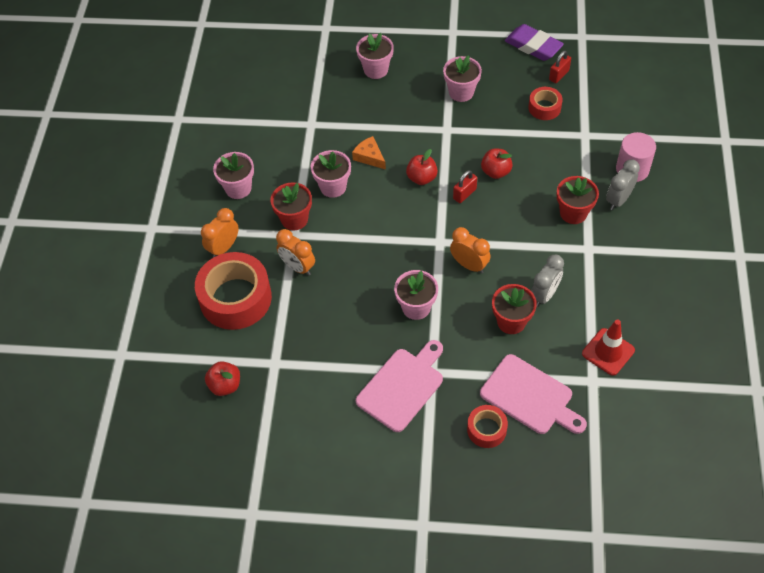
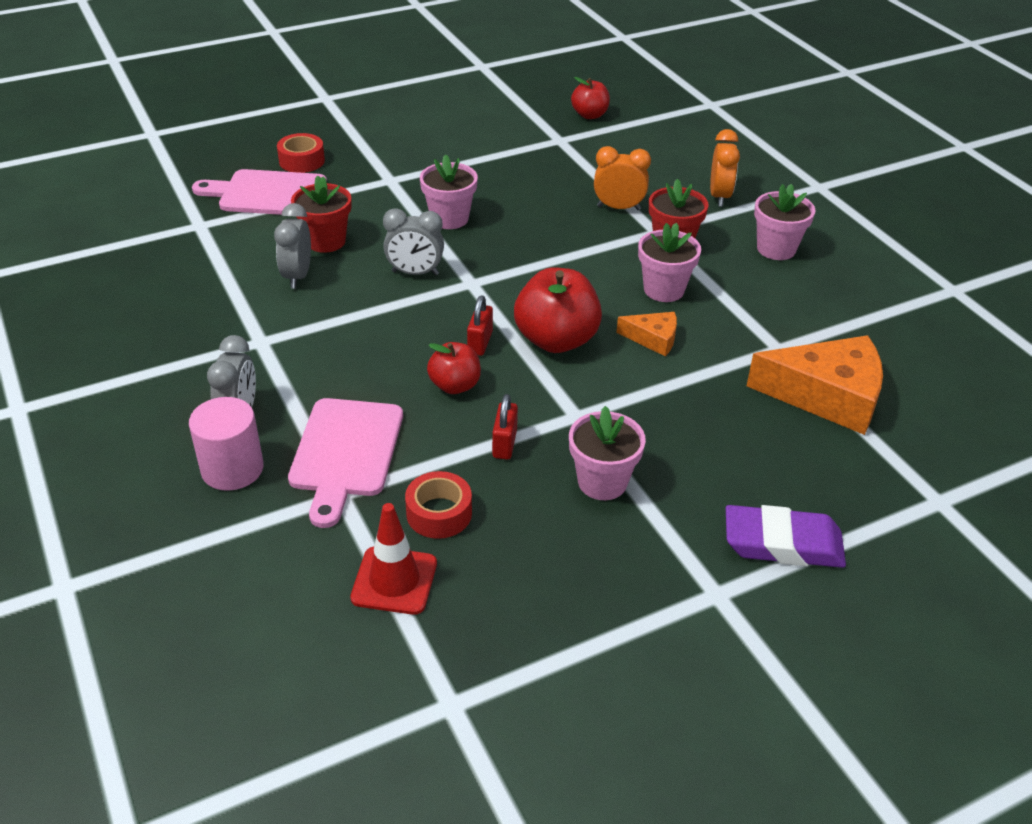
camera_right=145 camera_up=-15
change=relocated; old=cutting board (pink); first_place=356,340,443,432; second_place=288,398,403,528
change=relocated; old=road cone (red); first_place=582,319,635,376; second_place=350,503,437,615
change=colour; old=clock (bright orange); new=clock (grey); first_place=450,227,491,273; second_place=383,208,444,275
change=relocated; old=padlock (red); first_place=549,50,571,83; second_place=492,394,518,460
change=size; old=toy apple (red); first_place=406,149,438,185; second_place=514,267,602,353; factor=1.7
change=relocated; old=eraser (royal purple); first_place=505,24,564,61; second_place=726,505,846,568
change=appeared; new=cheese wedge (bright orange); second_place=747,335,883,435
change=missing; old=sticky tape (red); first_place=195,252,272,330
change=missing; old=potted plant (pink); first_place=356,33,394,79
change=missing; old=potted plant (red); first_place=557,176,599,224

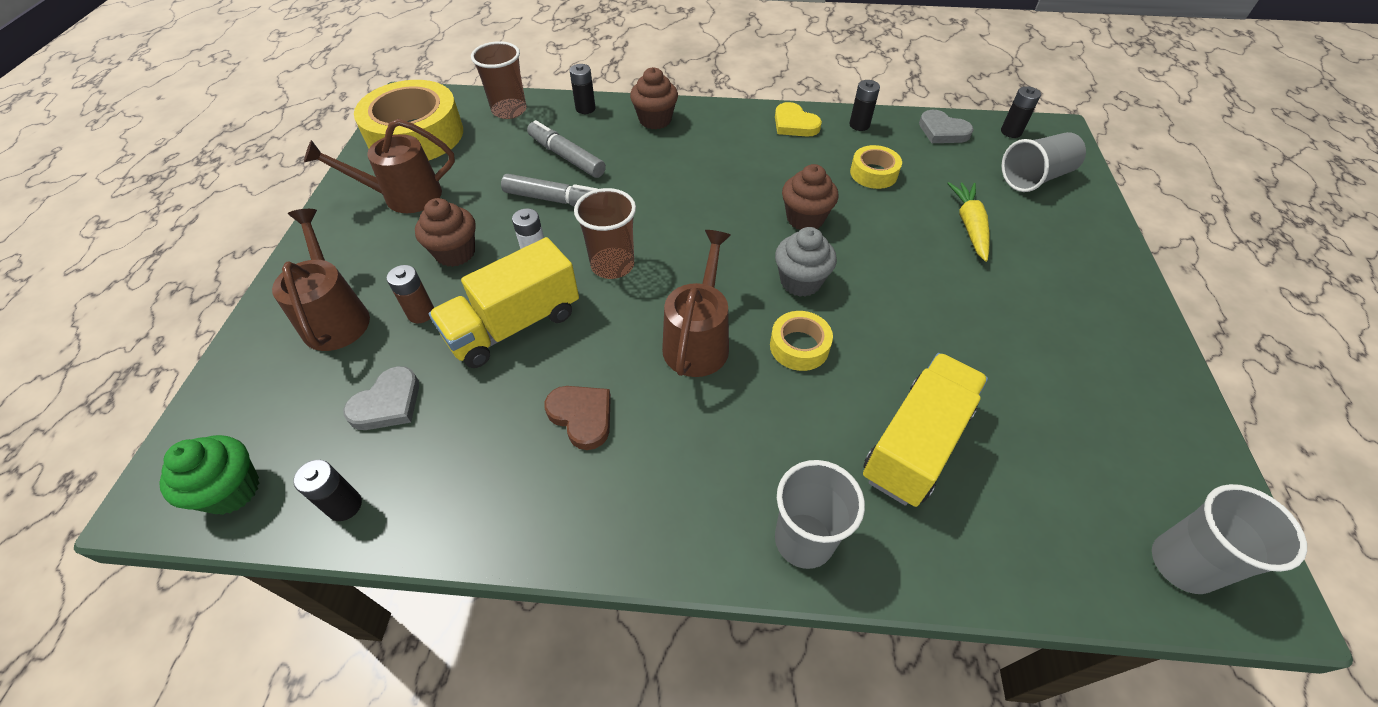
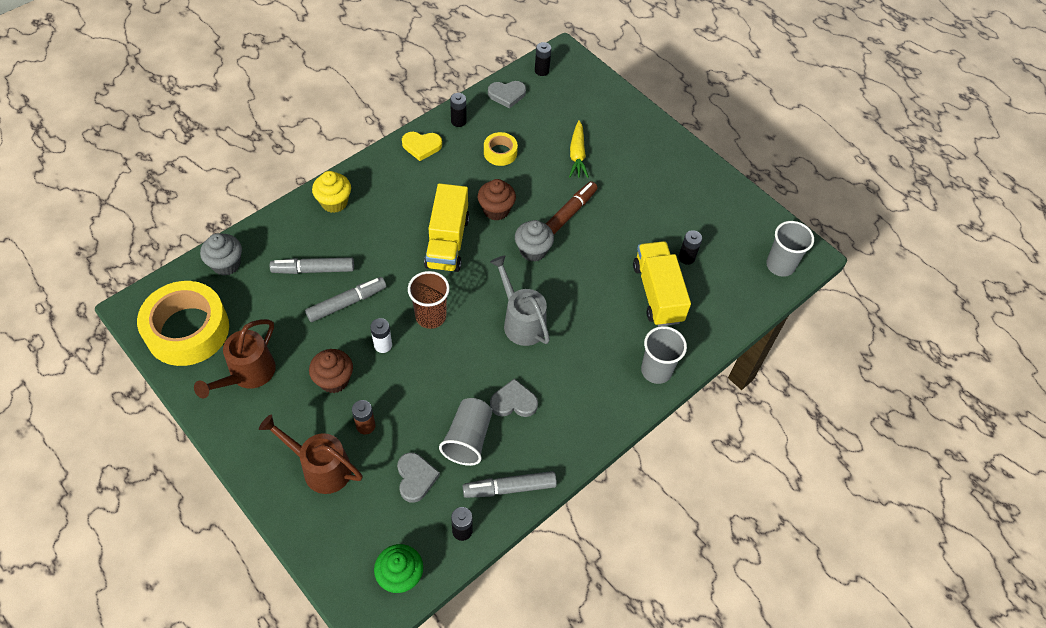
camera_right=-50 camera_up=5
change=exchanged; old=beaker (brown); new=cupcake (grey); first_place=471,41,527,119; second_place=200,233,242,276
change=colour; old=cupcake (brown); new=cupcake (golden); first_place=630,67,678,129; second_place=312,171,351,213
change=relocated; old=lorry (golden); first_place=429,237,579,368; second_place=424,183,470,272
change=relocated; old=beaker (grey); first_place=1001,132,1086,192; second_place=439,398,492,466
change=appeared; new=marker pen (grey); second_place=463,471,557,498
change=colour; old=watering pot (brown); new=watering pot (grey); first_place=662,230,731,377; second_place=490,255,550,346
change=colour; old=love heart (brown); new=love heart (grey); first_place=544,386,611,450; second_place=490,378,538,417
change=appeared; new=marker pen (brown); second_place=546,181,598,234
change=spun; old=toy carrot (golden); first_place=947,182,990,262; second_place=569,120,589,178; degrees=-135
change=relocated; old=battery (jet-black); first_place=569,64,596,114; second_place=679,230,702,265
change=missing; old=sticky tape (golden); first_place=770,311,833,371

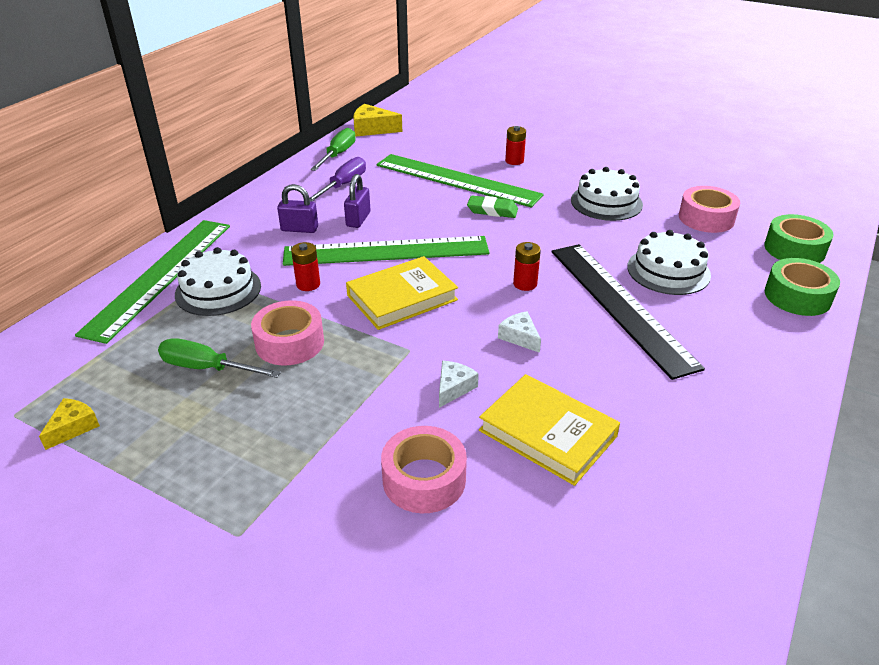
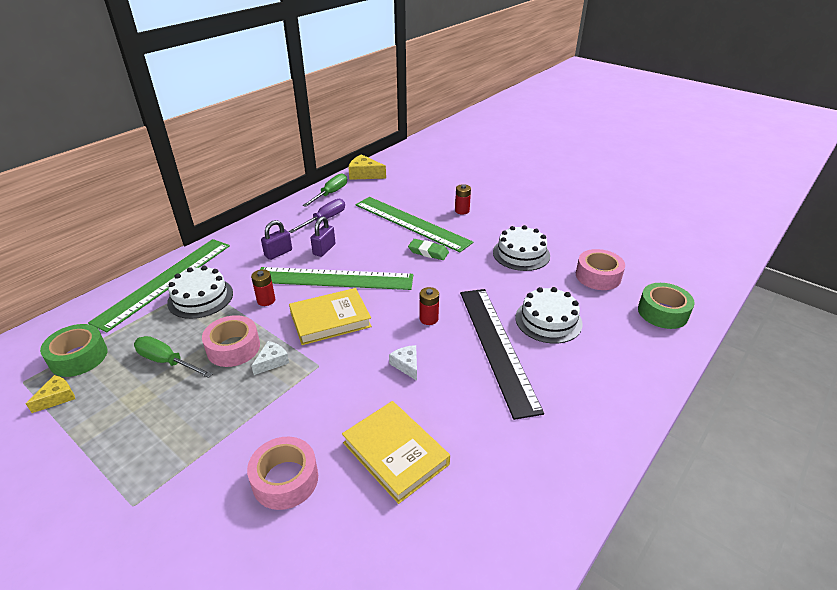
camera_right=10 camera_up=0
change=relocated; old=sticky tape (green); first_place=765,258,840,316; second_place=40,324,108,377
change=relocated; old=cheese wedge (pure white); first_place=439,361,479,408; second_place=251,341,289,375
change=spun; old=padlock (royal purple); first_place=277,184,318,233; second_place=261,220,292,260; degrees=-60

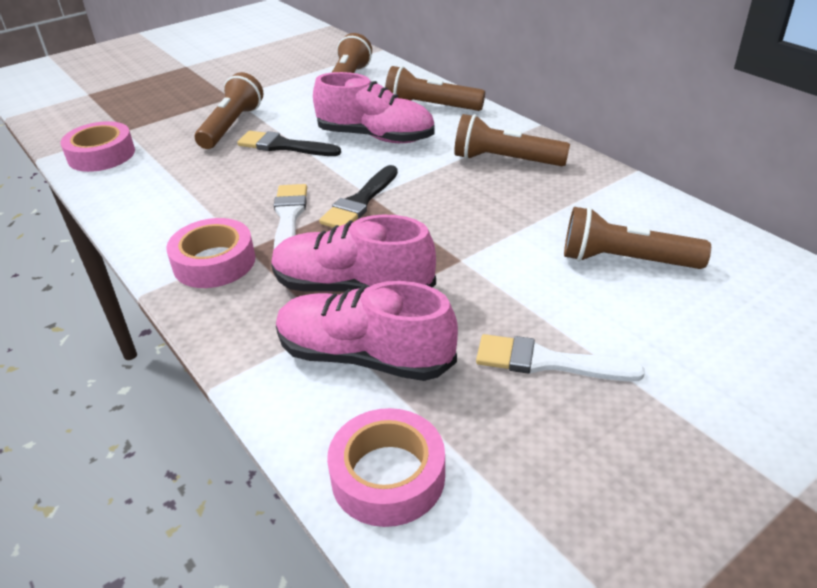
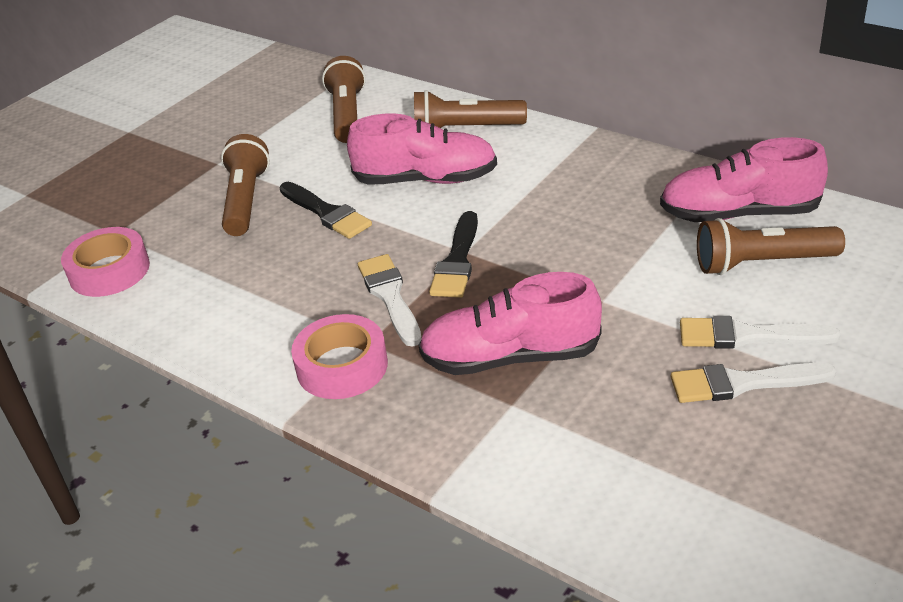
camera_right=-15 camera_up=0
change=spun; old=paintbrush (jet-black); first_place=237,131,341,156; second_place=280,182,372,239; degrees=-135
change=relocated; old=shoe (pink); first_place=276,281,458,381; second_place=660,137,828,222
change=appeared; new=paintbrush (pure white); second_place=680,316,841,349
change=missing; old=sticky tape (pink); first_place=327,408,445,527
change=missing; old=torch (brown); first_place=454,114,570,166

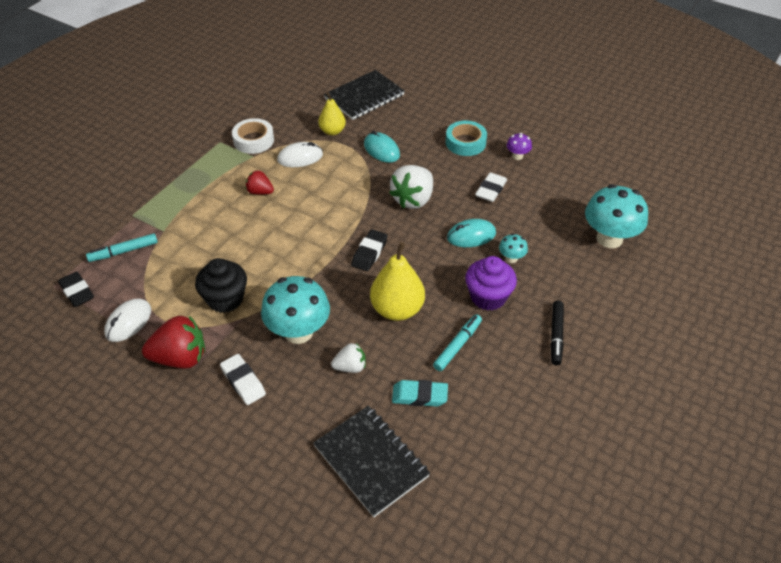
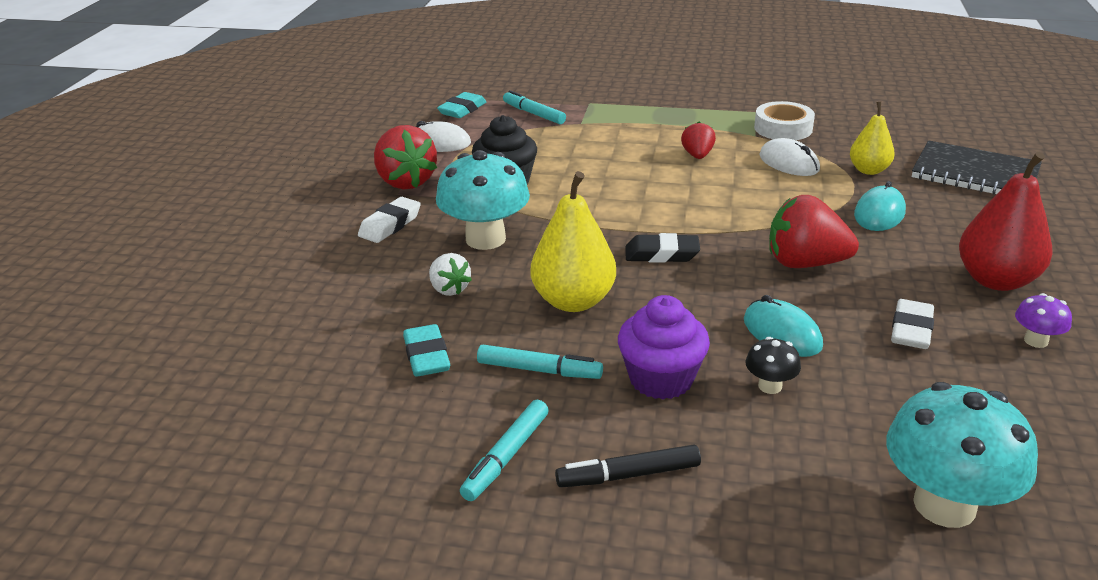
camera_right=70 camera_up=-15
change=colour; old=eraser (jet-black); new=eraser (turquoise); first_place=58,272,94,307; second_place=437,92,486,118
change=appeared; new=marker pen (turquoise); second_place=460,400,549,501
change=colour; old=mushroom (turquoise); new=mushroom (jet-black); first_place=499,233,528,263; second_place=745,337,801,394
change=colour; old=berry (pure white); new=berry (red); first_place=389,165,433,209; second_place=769,195,859,268
change=spun; old=eraser (pure white); first_place=475,172,507,202; second_place=891,299,934,349; degrees=-75
change=exchanged; old=sticky tape (turquoise); new=pear fruit (red); first_place=446,121,487,156; second_place=959,152,1053,291
change=missing; old=notepad (jet-black); first_place=313,405,430,517

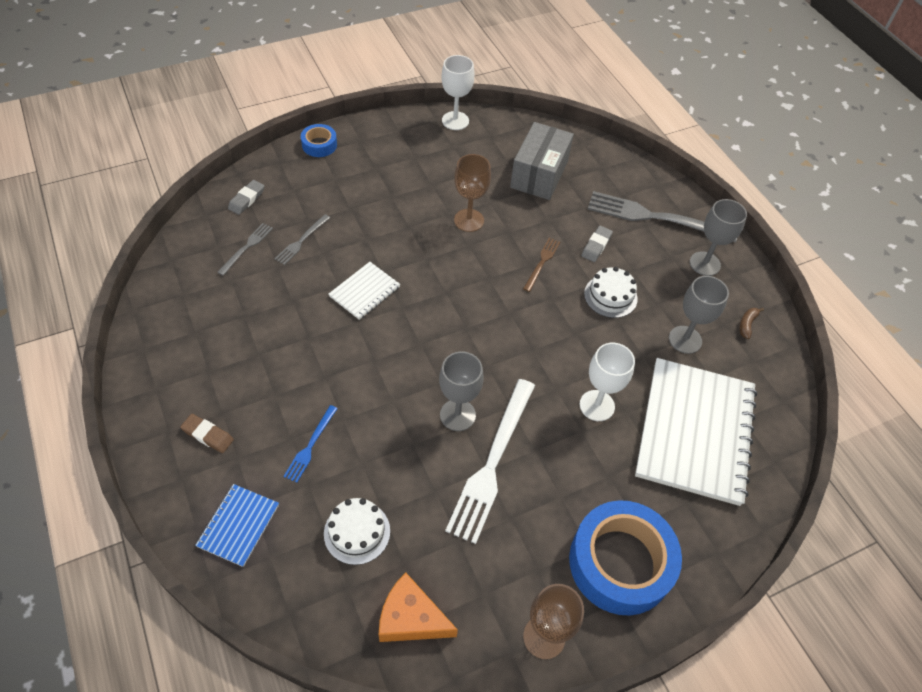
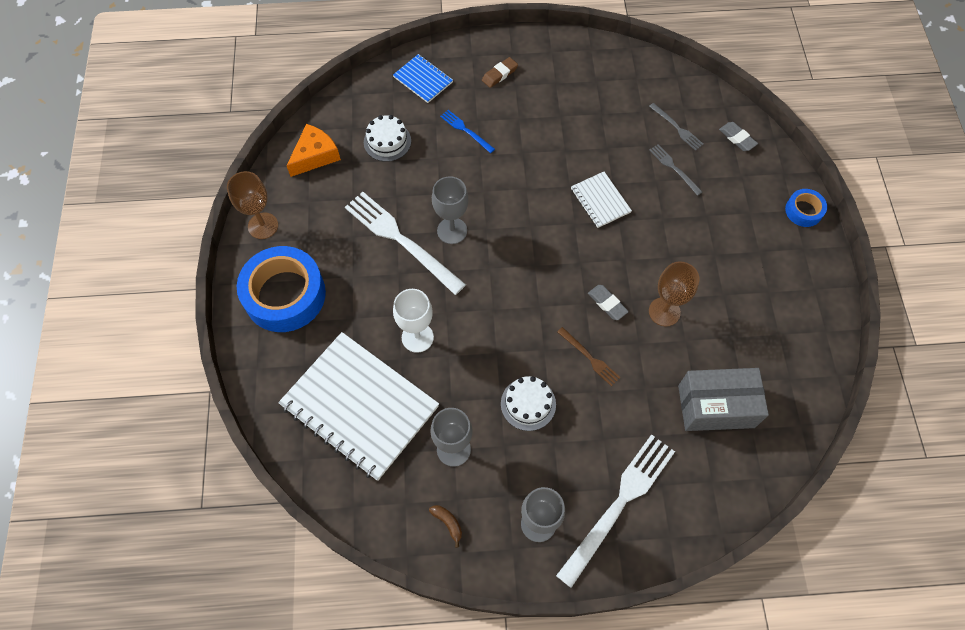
camera_right=115 camera_up=10
change=colour; old=table fork (grey); new=table fork (pure white); first_place=588,191,737,242; second_place=556,434,675,588
change=relocated; old=eraser (grey); first_place=581,226,613,262; second_place=588,285,629,320
change=spun; old=box (grey); first_place=510,122,574,200; second_place=678,368,769,431; degrees=-45
change=missing; old=chalice (pure white); first_place=441,55,475,130

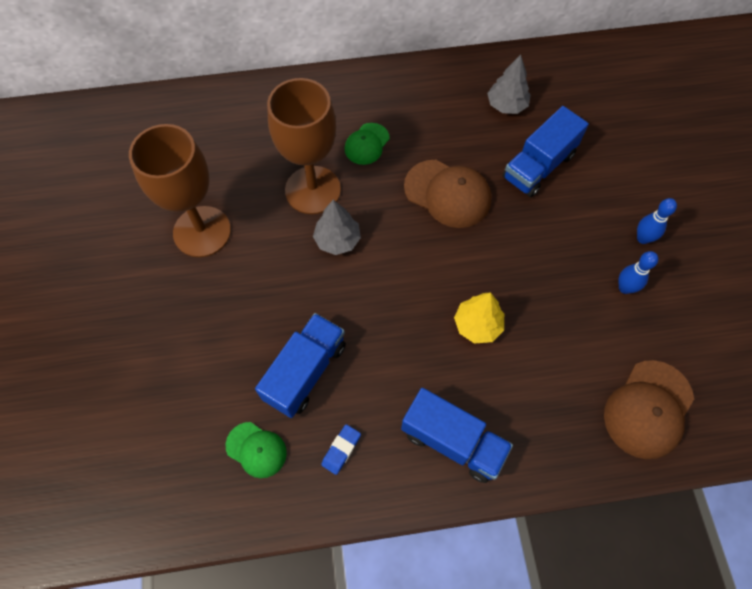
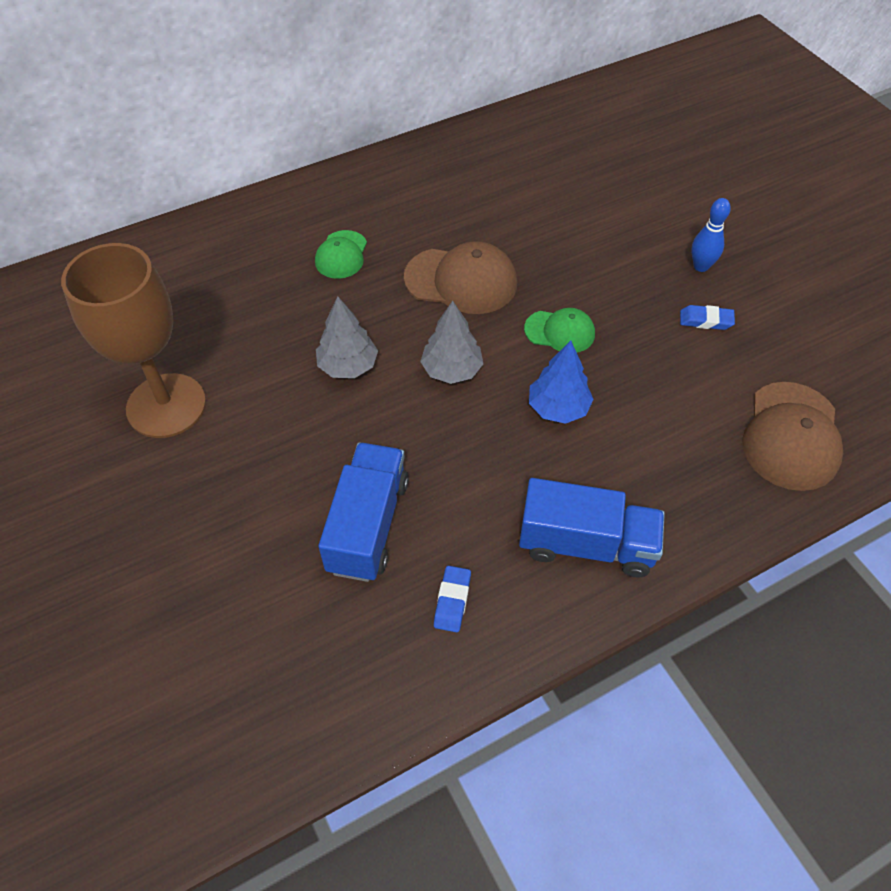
camera_right=-20 camera_up=-10
change=relocated; old=fir tree (grey); first_place=487,55,531,114; second_place=420,301,483,384
change=relocated; old=baseball cap (green); first_place=226,422,287,478; second_place=524,308,595,353
change=colour; old=fir tree (golden); new=fir tree (blue); first_place=454,293,504,344; second_place=529,340,594,424
change=exchanged; old=bowling pin (blue); new=eraser (blue); first_place=618,251,658,294; second_place=680,305,735,330
change=missing; old=chalice (brown); first_place=267,78,341,214
change=missing; old=lorry (blue); first_place=502,106,589,197

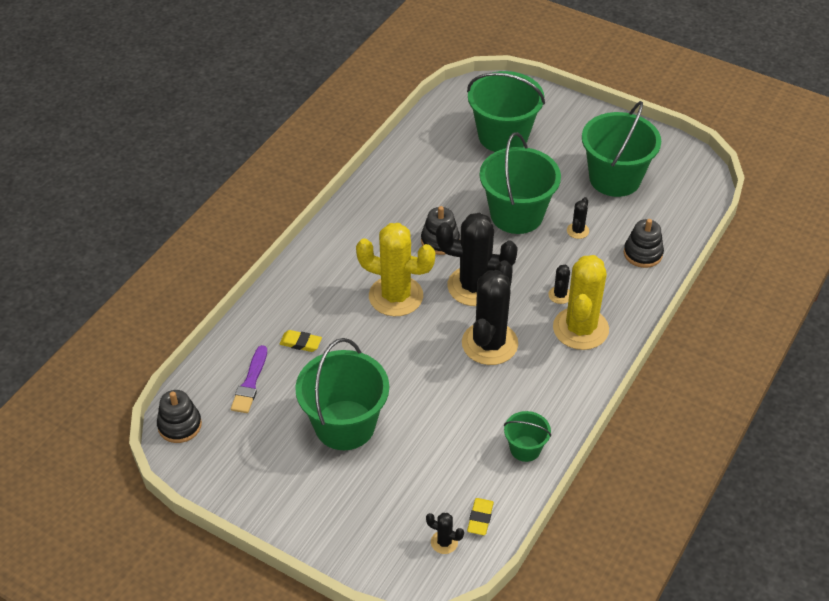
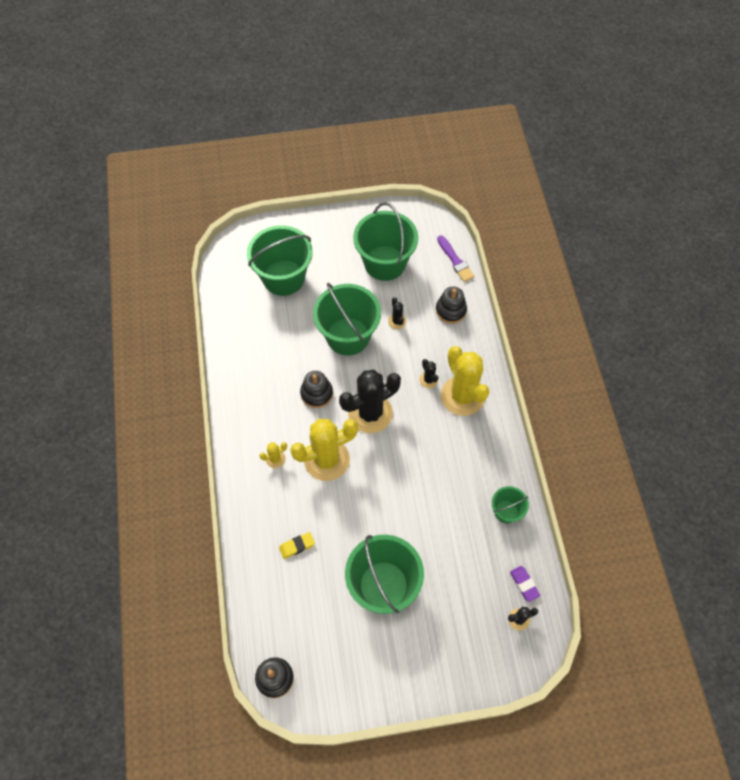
camera_right=-40 camera_up=15
change=appeared; new=saguaro cactus (golden); second_place=259,442,287,468
change=relocated; old=paintbrush (royal purple); first_place=231,345,267,413; second_place=437,235,475,282
change=colour; old=eraser (golden); new=eraser (royal purple); first_place=467,498,494,535; second_place=510,566,540,602
change=missing; old=saguaro cactus (jet-black); first_place=462,260,518,365

